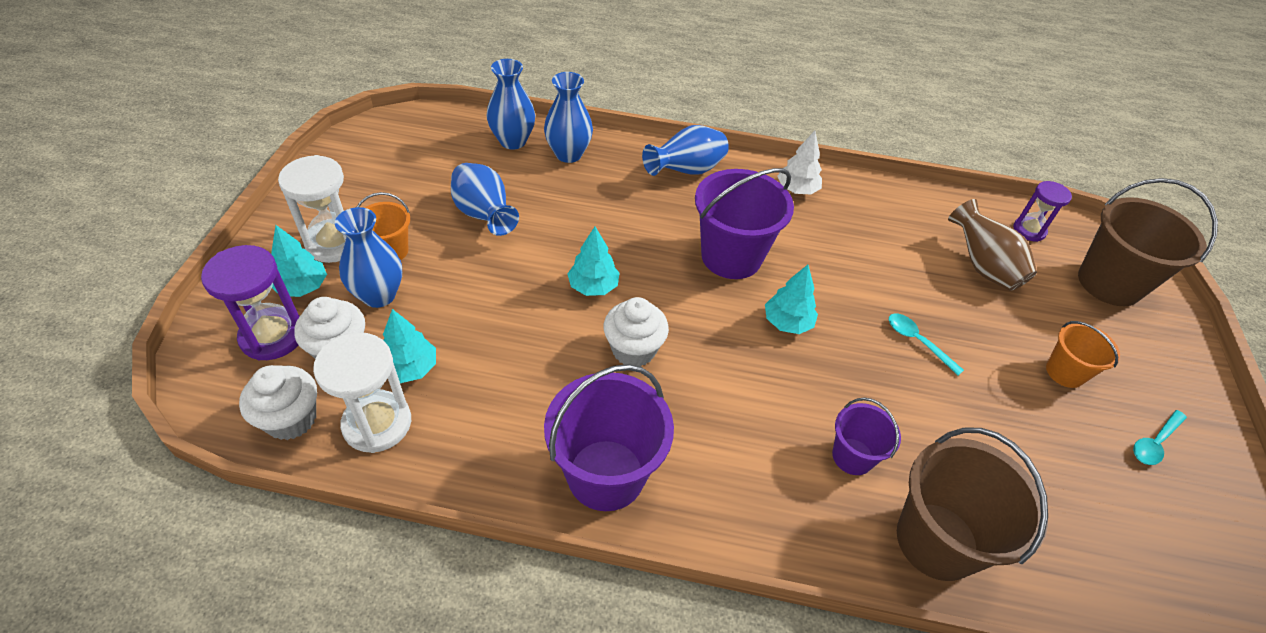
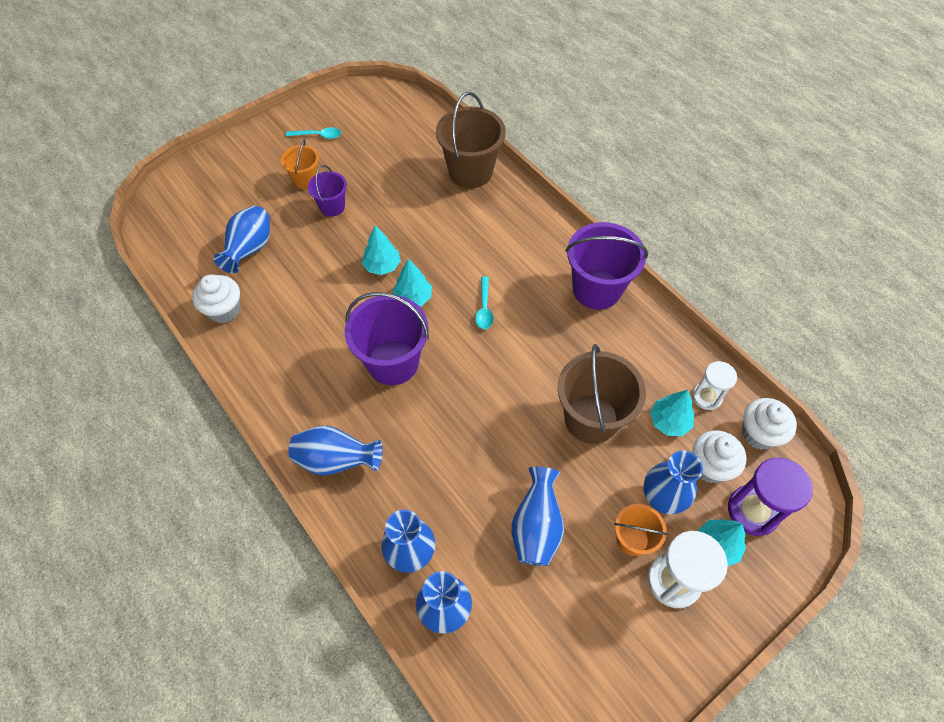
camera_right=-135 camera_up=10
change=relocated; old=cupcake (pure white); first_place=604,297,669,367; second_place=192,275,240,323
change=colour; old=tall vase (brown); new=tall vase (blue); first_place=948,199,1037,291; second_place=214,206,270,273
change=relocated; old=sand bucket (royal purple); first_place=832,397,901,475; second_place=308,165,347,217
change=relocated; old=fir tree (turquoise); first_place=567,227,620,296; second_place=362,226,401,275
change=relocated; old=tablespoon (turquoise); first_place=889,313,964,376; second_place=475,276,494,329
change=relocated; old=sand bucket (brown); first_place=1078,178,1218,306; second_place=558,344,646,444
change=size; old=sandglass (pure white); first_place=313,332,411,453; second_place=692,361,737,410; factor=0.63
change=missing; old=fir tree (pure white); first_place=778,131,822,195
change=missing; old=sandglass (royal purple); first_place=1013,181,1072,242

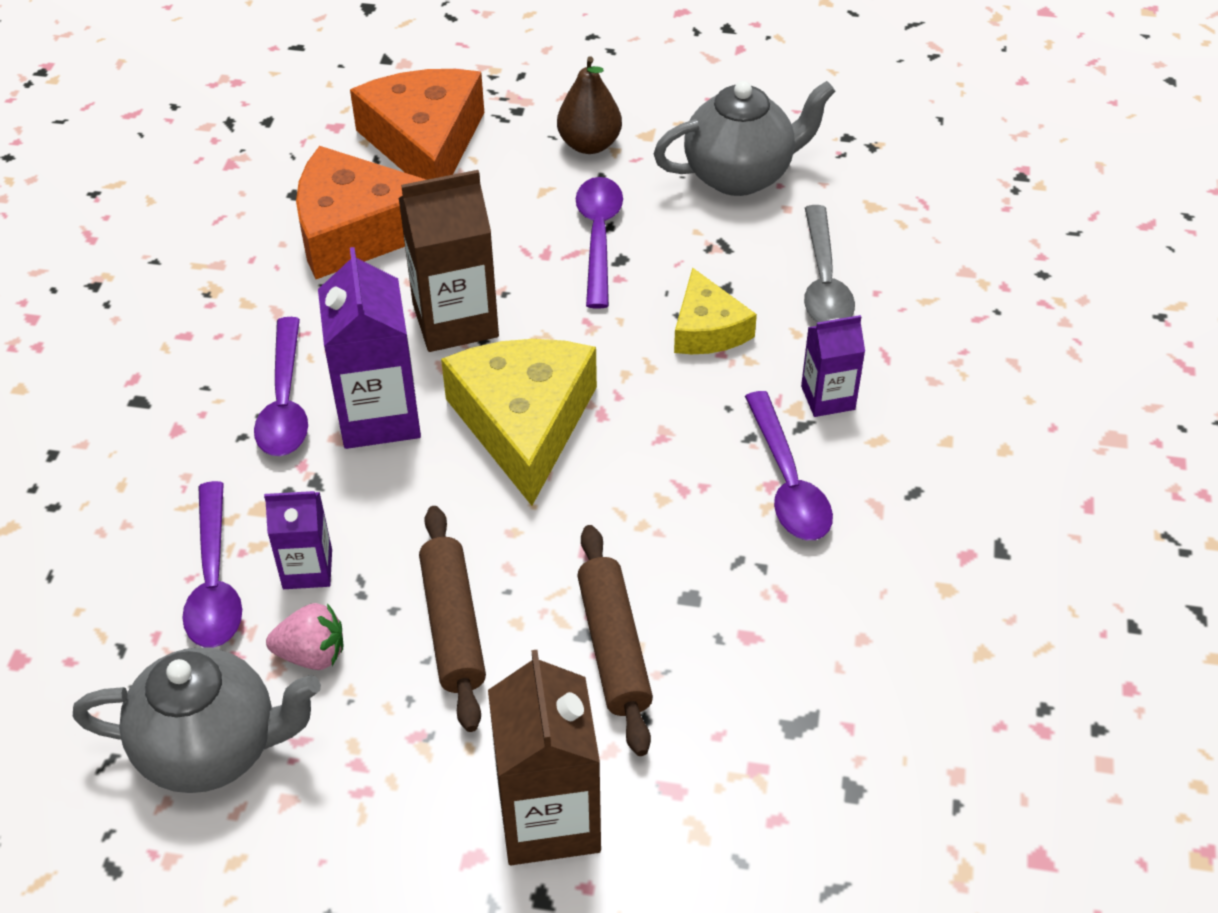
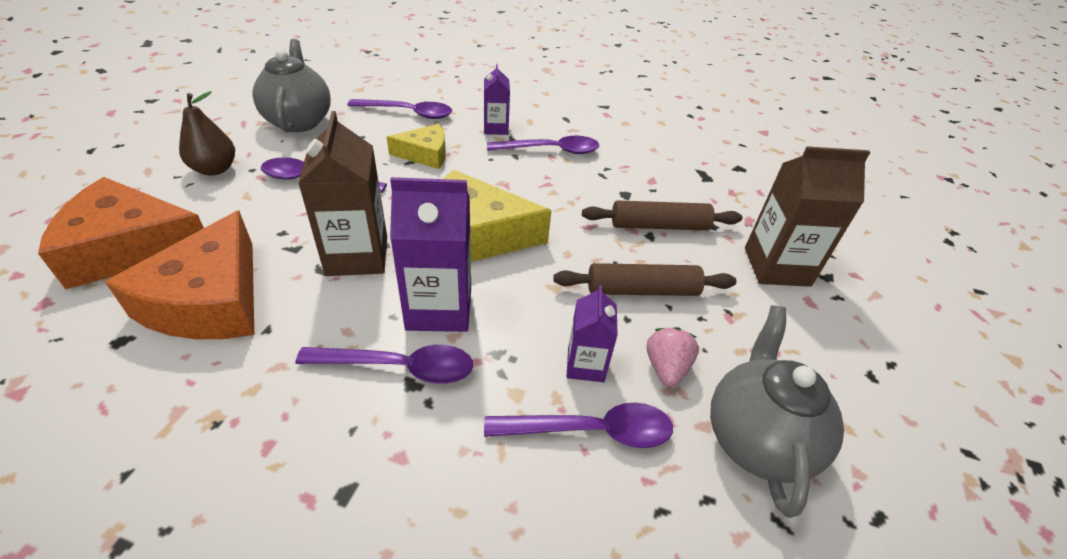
camera_right=-85 camera_up=-5
change=colour; old=tablespoon (grey); new=tablespoon (royal purple); first_place=804,205,855,323; second_place=348,99,452,119

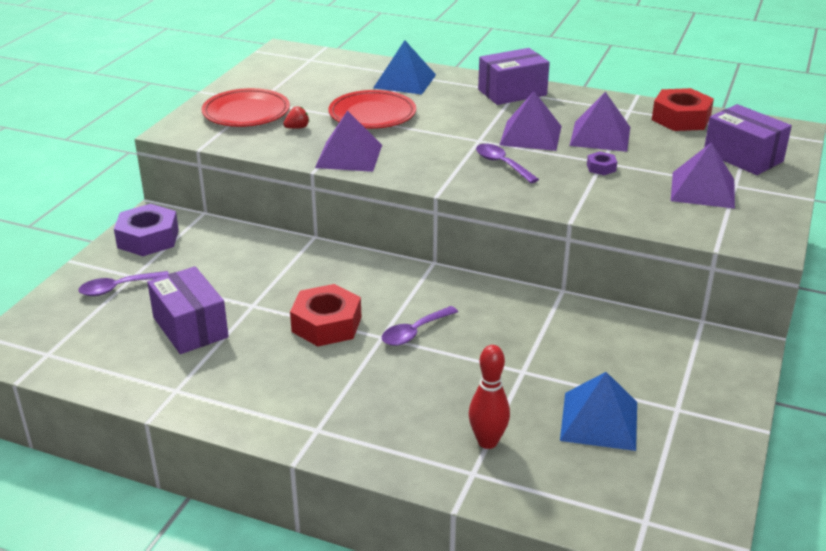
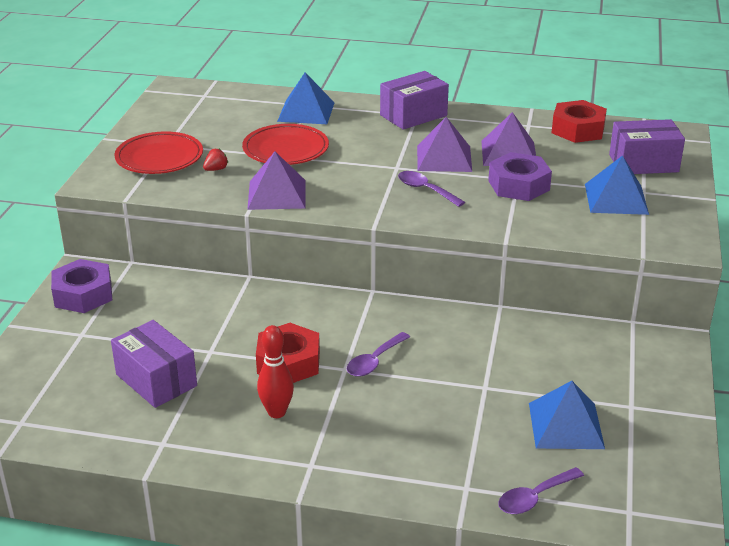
camera_right=-10 camera_up=0
change=relocated; old=bowling pin (red); first_place=469,345,510,449; second_place=257,325,294,418
change=size; old=hexagon nut (royal purple); first_place=587,151,617,175; second_place=488,152,552,201; factor=2.13
change=relocated; old=tablespoon (royal purple); first_place=79,271,169,296; second_place=498,467,584,514
change=colour; old=pyramid (royal purple); new=pyramid (blue); first_place=671,142,735,209; second_place=585,155,649,215
change=spun; old=box (royal purple); first_place=704,104,792,175; second_place=609,119,685,174; degrees=-45

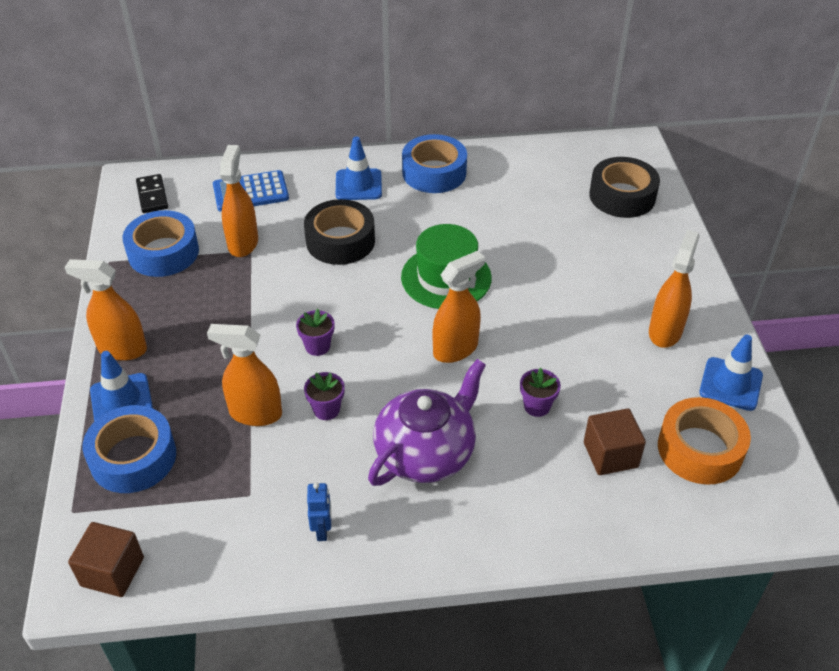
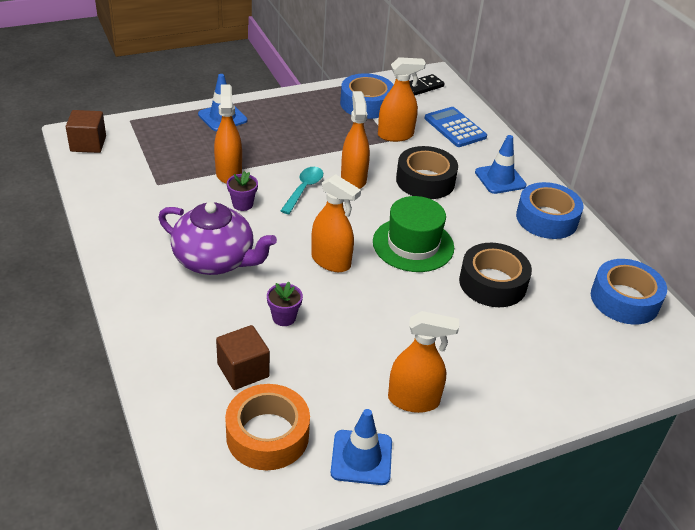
camera_right=70 camera_up=-5
change=exchanged; old=potted plant (royal purple); new=tablespoon (turquoise); first_place=296,309,335,356; second_place=281,167,323,214
change=relocated; old=spray bottle (bright orange); first_place=65,259,147,361; second_place=341,91,370,189
change=relocated; old=sticky tape (jet-black); first_place=589,157,660,218; second_place=459,243,532,307
change=relocated; old=sticky tape (blue); first_place=82,405,176,493; second_place=591,259,667,325
change=missing; old=toy robot (blue); first_place=307,483,331,541

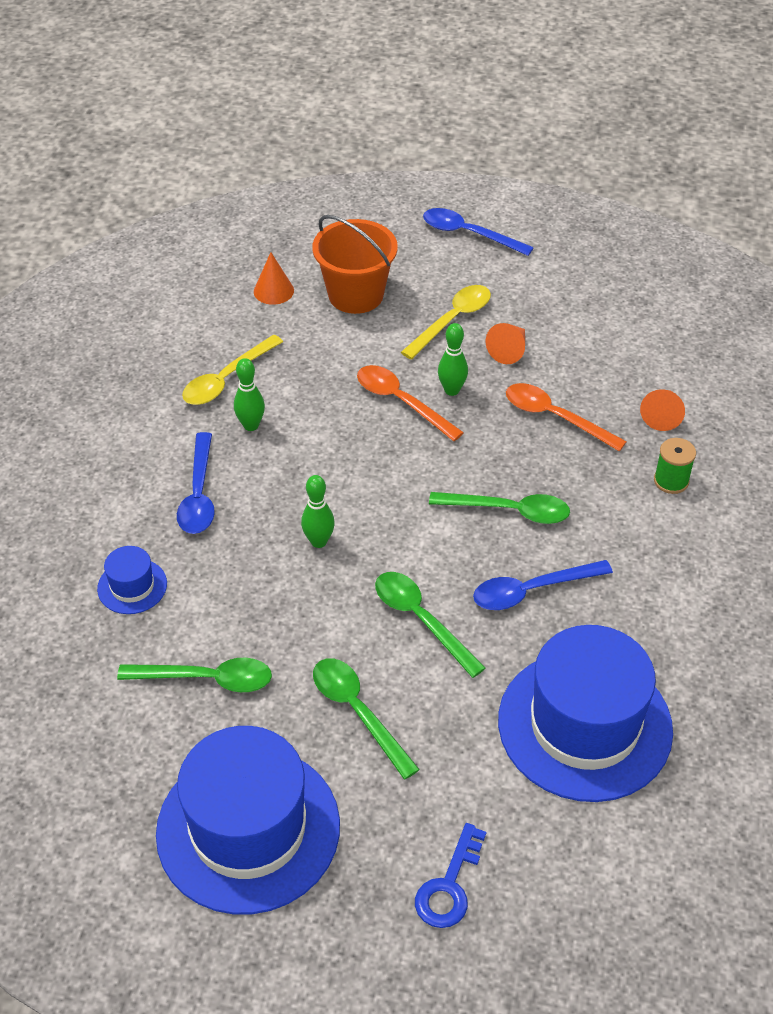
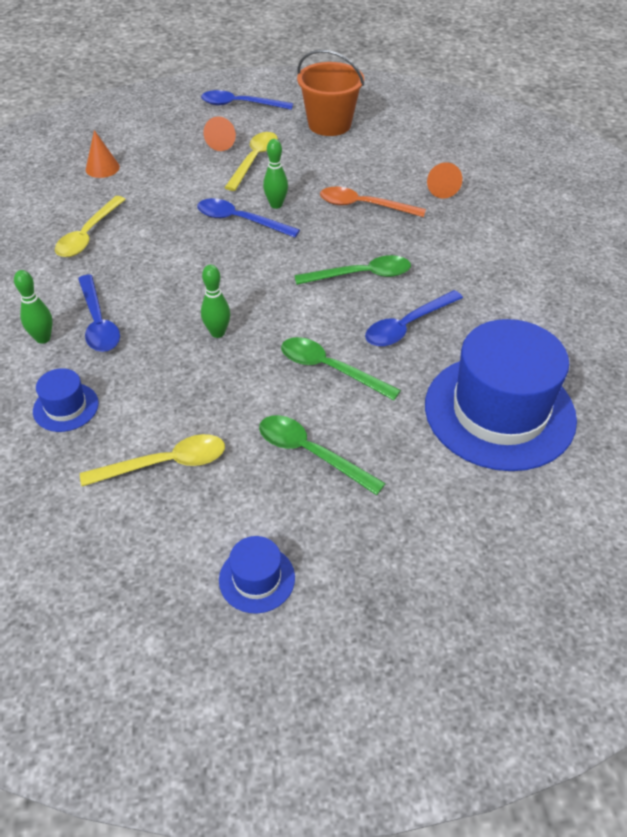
camera_right=-20 camera_up=0
change=relocated; old=bowling pin (green); first_place=234,358,265,431; second_place=14,270,53,344
change=colour; old=tablespoon (green); new=tablespoon (golden); first_place=117,658,272,692; second_place=80,434,225,486
change=colour; old=tablespoon (bright orange); new=tablespoon (blue); first_place=357,365,464,441; second_place=197,198,300,238
change=relocated; old=solid cone (bright orange); first_place=486,323,525,364; second_place=203,116,236,151
change=size; old=hat (blue); first_place=156,726,340,915; second_place=219,536,295,614; factor=0.43
change=relocated; old=sand bucket (bright orange); first_place=312,215,398,314; second_place=297,50,364,136
change=missing; old=key (blue); first_place=415,823,486,928
change=missing; old=reel of thread (green); first_place=654,438,696,494

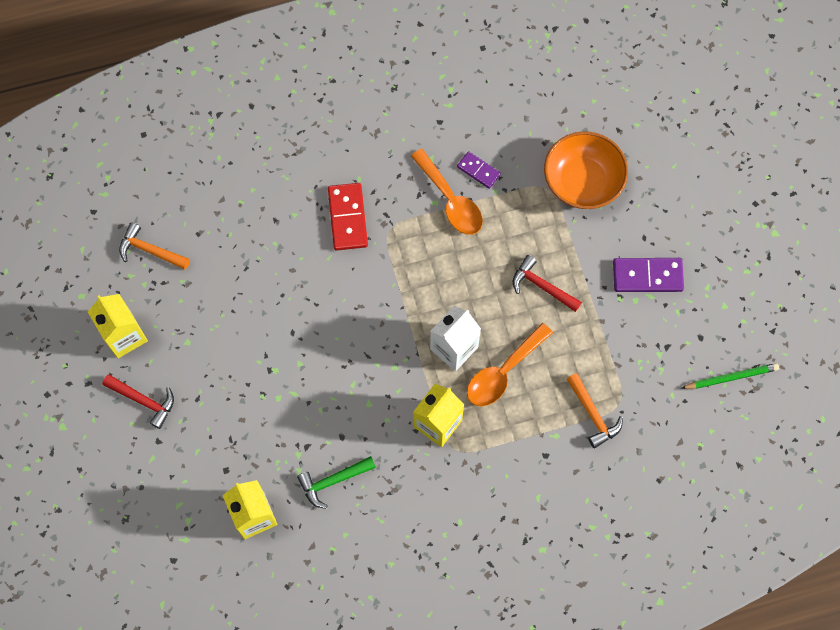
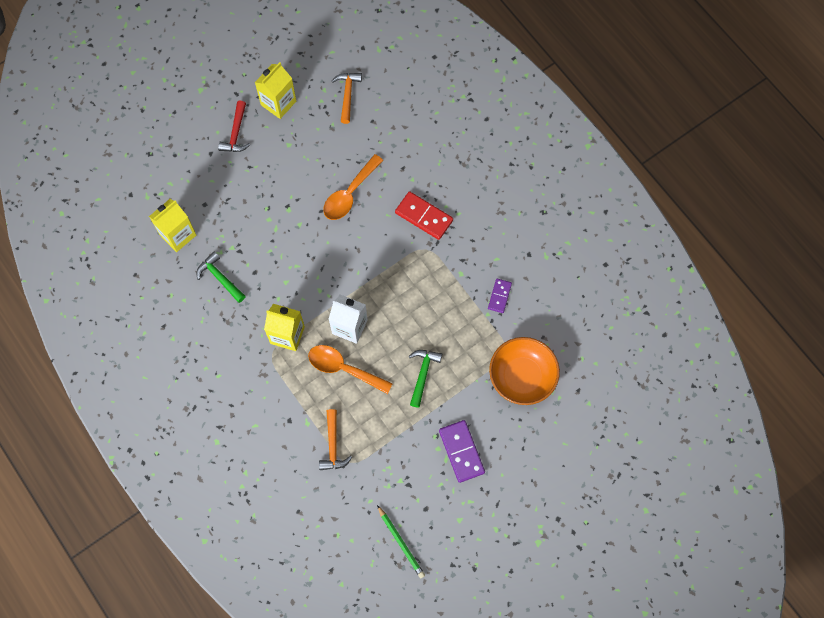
camera_right=70 camera_up=0
change=spun; old=carpenter's hammer (bright orange); first_place=567,373,623,448; second_place=319,409,352,470; degrees=-45
change=relocated; old=tablespoon (bright orange); first_place=411,149,483,235; second_place=323,154,383,220
change=spun; old=domino piece (red); first_place=328,183,368,251; second_place=395,191,453,240; degrees=60
change=colour; old=carpenter's hammer (red); new=carpenter's hammer (green); first_place=513,255,582,312; second_place=409,350,442,408

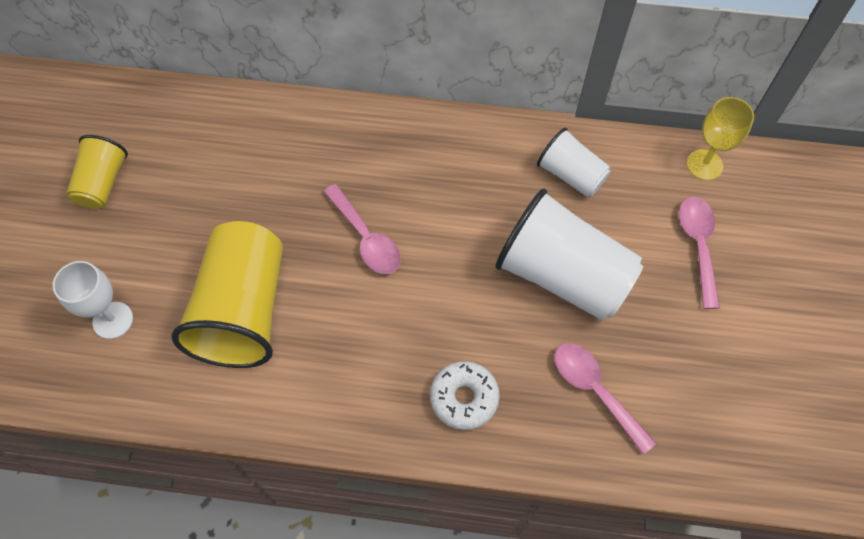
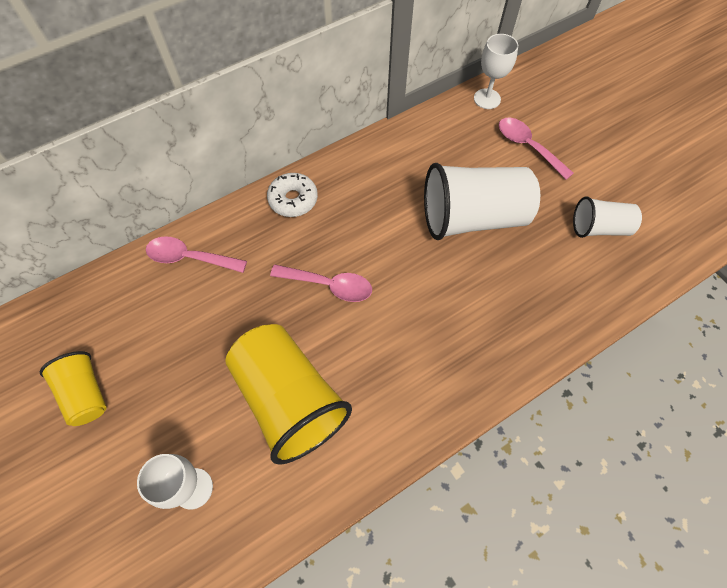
camera_right=-40 camera_up=0
change=relocated; old=tablespoon (pink); first_place=554,343,656,455; second_place=146,236,247,273
change=relocated; old=donut (pure white); first_place=430,361,500,430; second_place=267,173,318,217
change=colour; old=chalice (golden); new=chalice (pure white); first_place=687,97,754,180; second_place=474,34,518,109
change=relocated; old=beaker (pure white); first_place=537,128,611,197; second_place=573,196,642,238

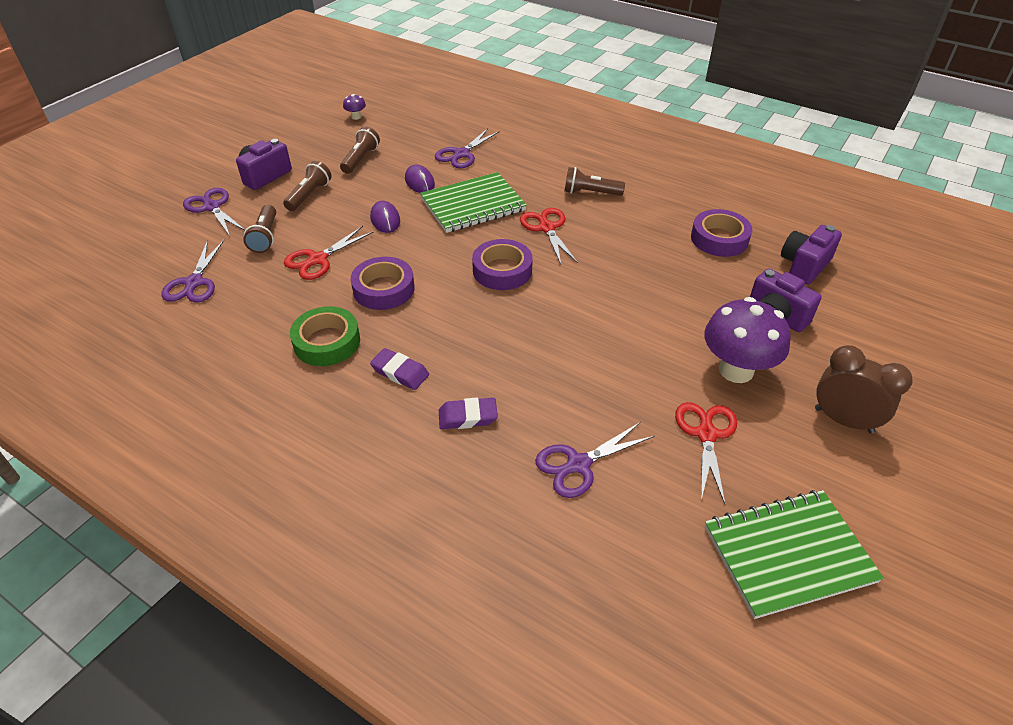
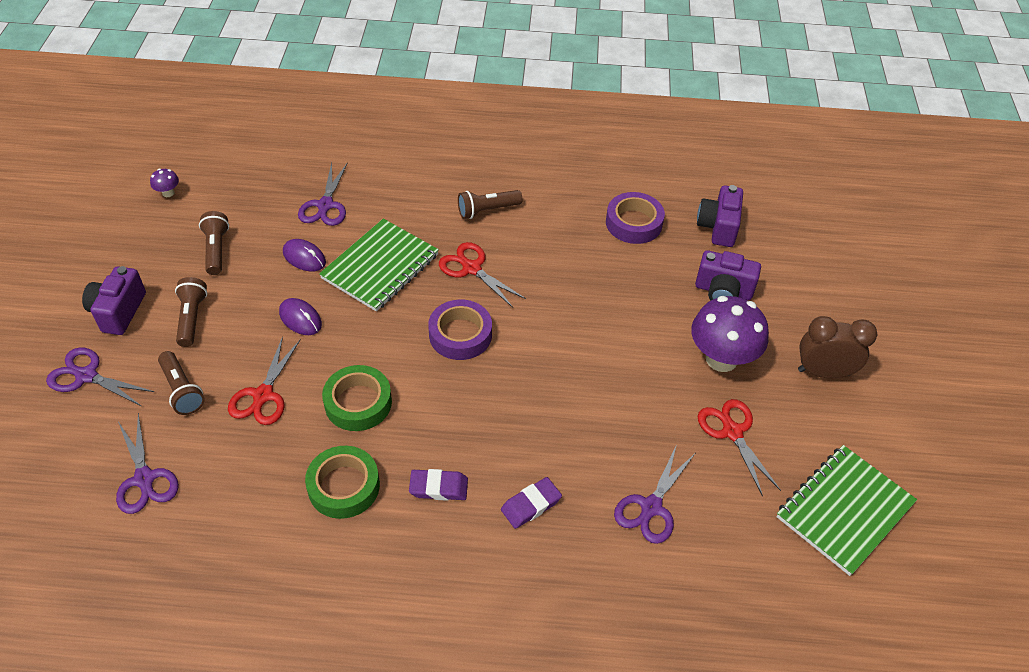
camera_right=-30 camera_up=5
change=colour; old=sticky tape (royal purple); new=sticky tape (green); first_place=350,257,415,310; second_place=322,365,392,431

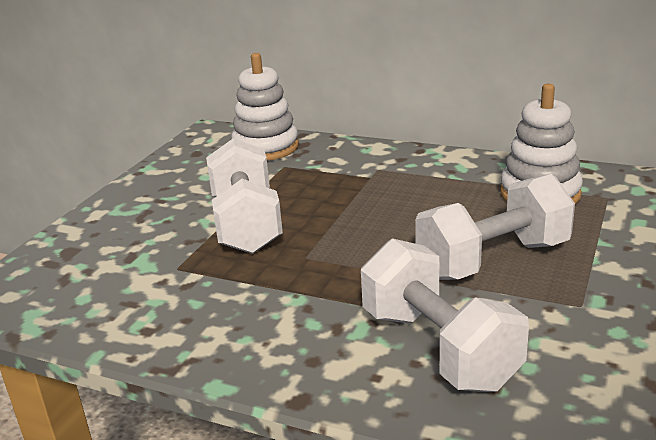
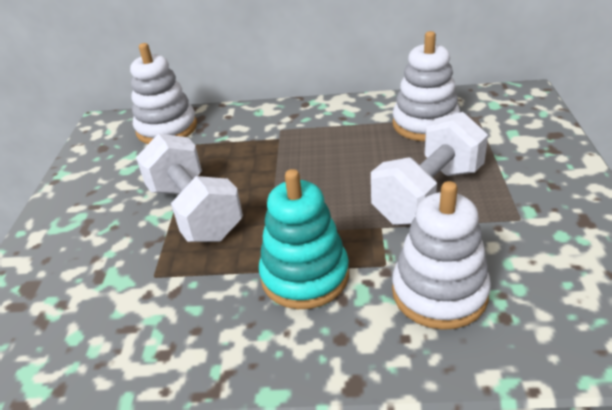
camera_right=-20 camera_up=10
change=appeared; new=ring stacker (turquoise); second_place=259,169,349,309
change=exchanged; old=dumbbell (pure white); new=ring stacker (pure white); first_place=361,238,529,392; second_place=392,181,491,330

